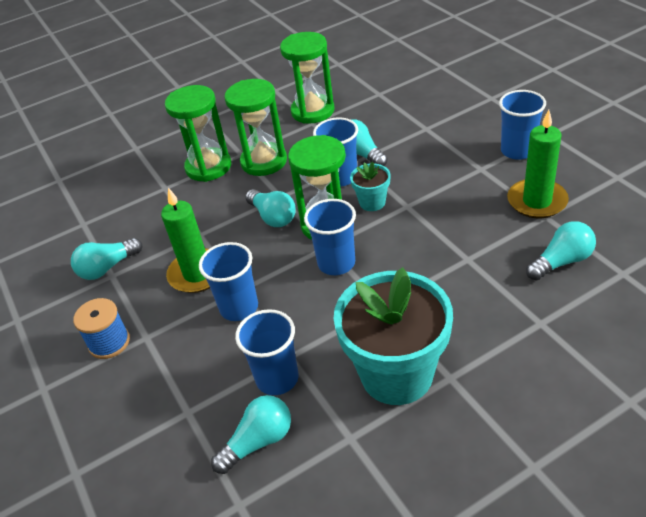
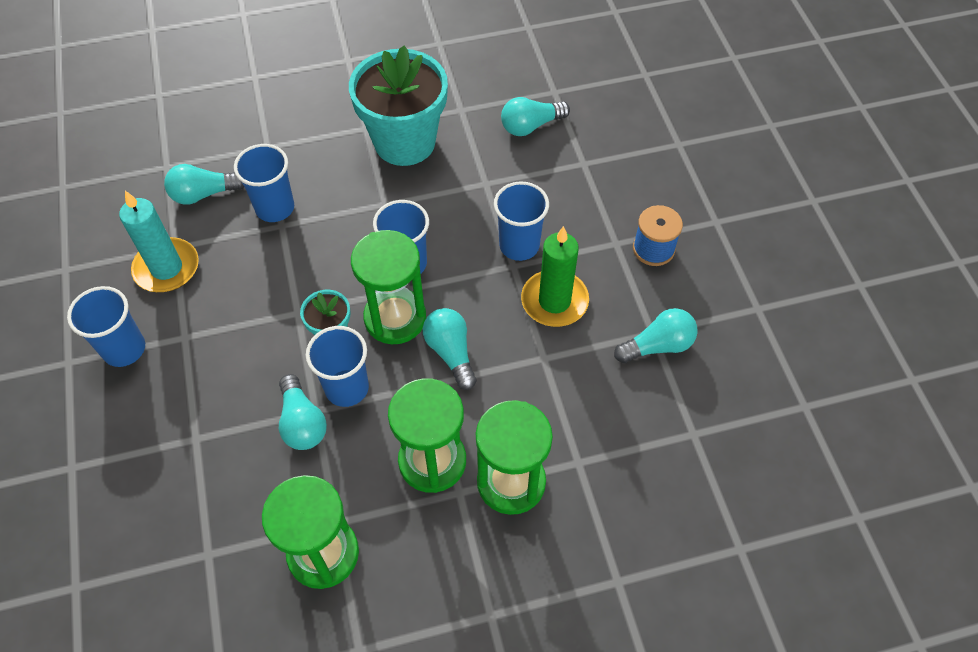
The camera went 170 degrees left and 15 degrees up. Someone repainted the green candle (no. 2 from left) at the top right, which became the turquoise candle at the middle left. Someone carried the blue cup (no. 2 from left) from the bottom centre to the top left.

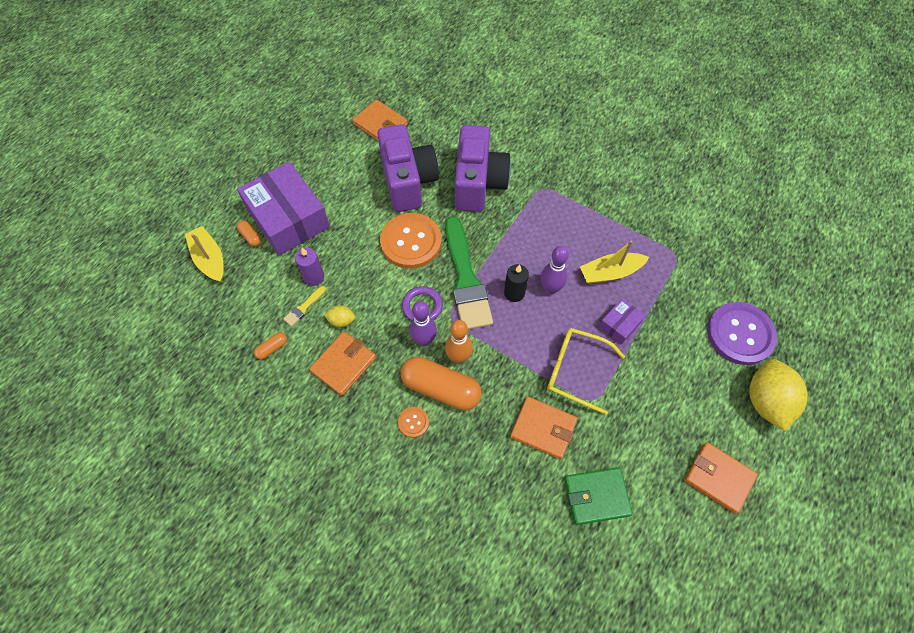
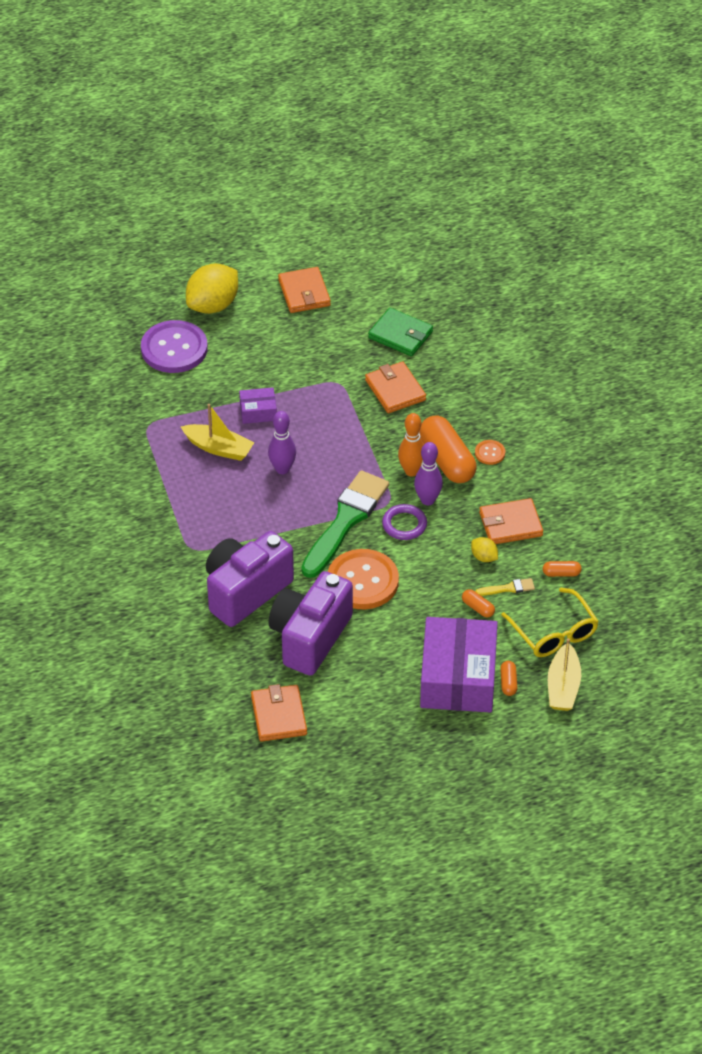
The camera went 140 degrees left and 15 degrees down. Someone swapped the purple candle at the centre for the orange capsule (no. 2 from left) at the middle right. Someone carried the yellow glasses from the centre to the middle right. Someone took away the black candle at the centre.

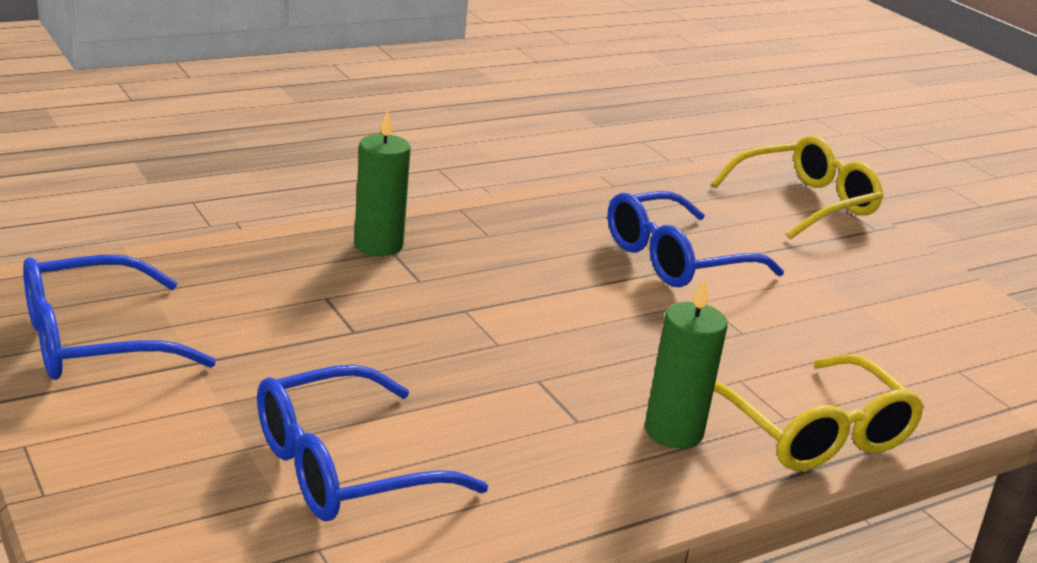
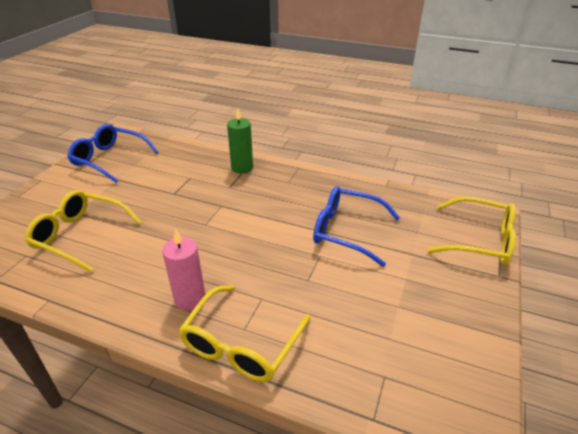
The camera went 55 degrees right and 10 degrees up. Someone repainted the blue glasses (no. 2 from left) at the bottom centre, which became the yellow glasses (no. 1 from left) at the middle left. Someone repainted the green candle (no. 2 from left) at the centre, which became the pink candle at the middle left.

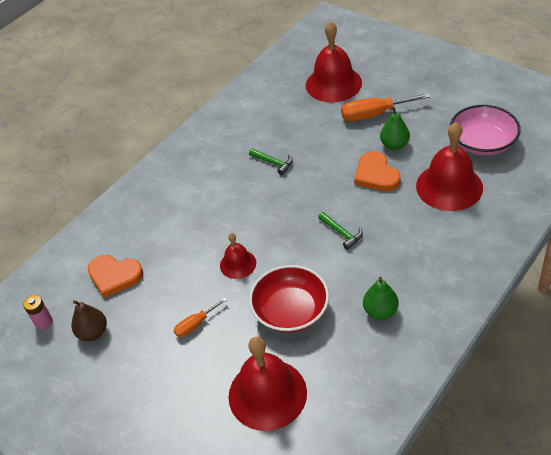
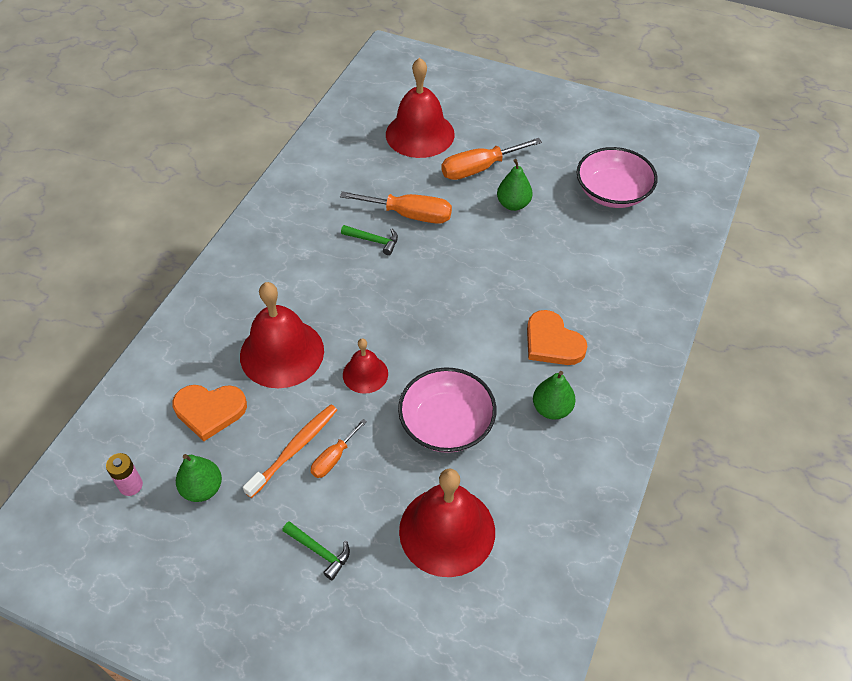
The camera went 20 degrees left and 5 degrees up. Someone repainted the brown pear at the bottom left, which became the green pear (no. 1 from left) at the bottom left. Someone carried the red bell (no. 4 from left in the first image) from the middle right to the middle left. Someone put down the orange toothbrush at the centre. Someone carried the green hammer (no. 2 from left in the first image) from the centre to the bottom centre. Someone put down the orange screwdriver (no. 2 from left) at the top centre. Someone repainted the red bowl at the centre, which became the pink bowl (no. 1 from left) at the centre. Someone carried the orange heart (no. 2 from left) from the middle right to the centre.

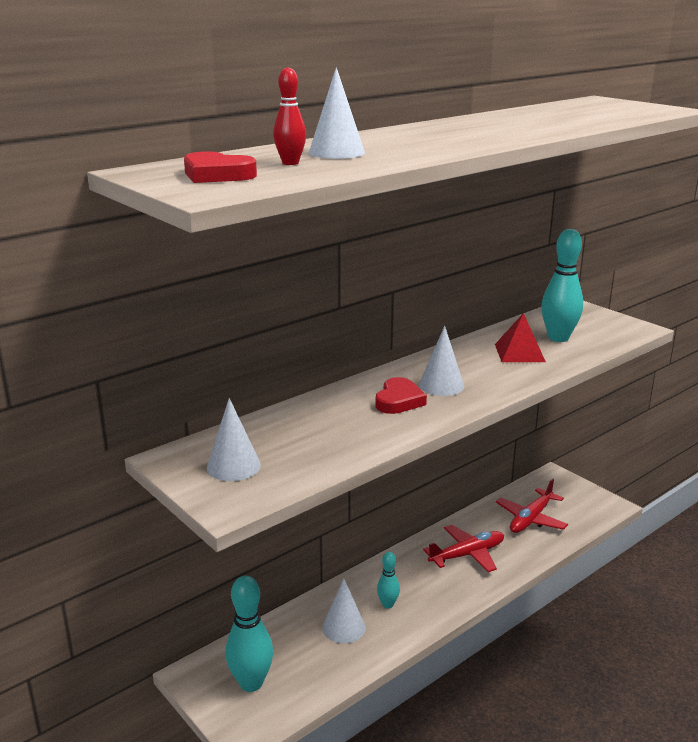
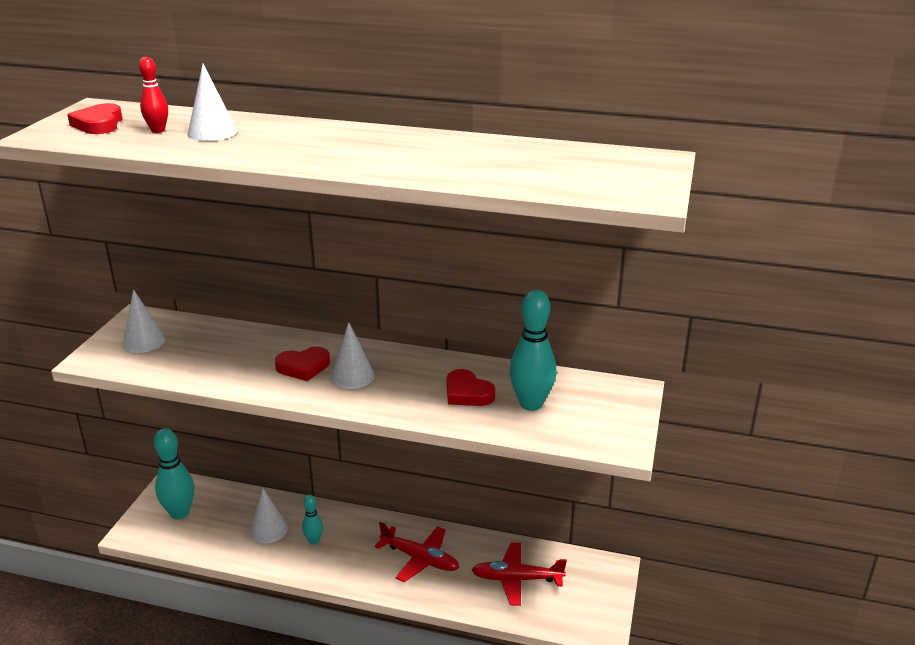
The camera went 55 degrees right and 5 degrees up. Someone swapped the red pyramid at the middle right for the red heart (no. 3 from left) at the centre.

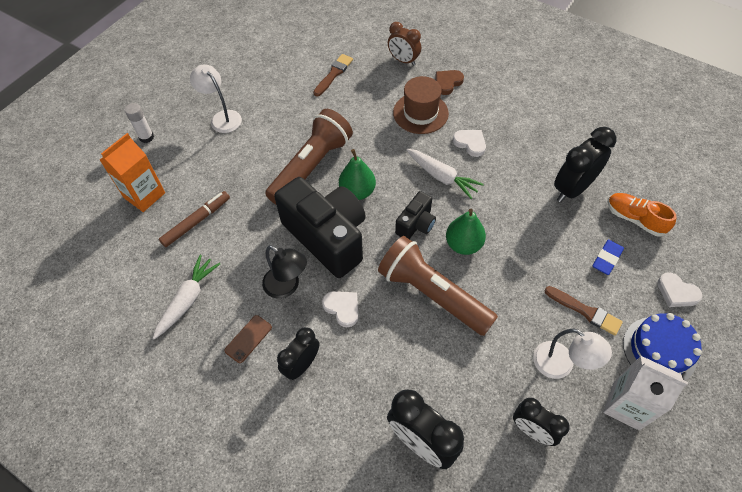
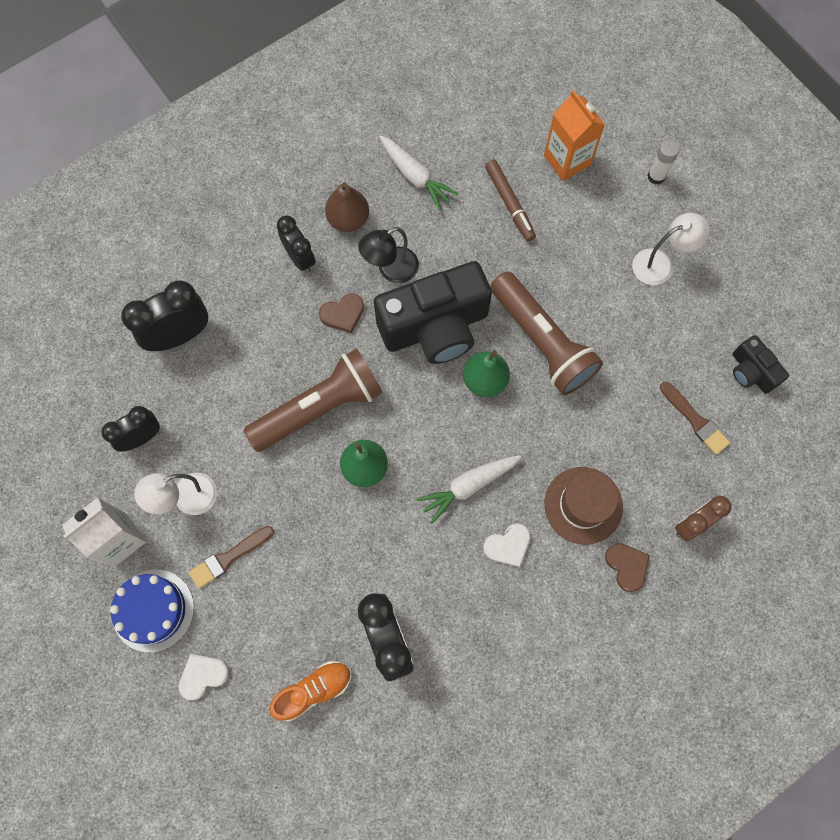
The camera went 110 degrees right and 15 degrees up. Someone repainted the white heart (no. 1 from left) at the centre, which became the brown heart (no. 1 from left) at the centre. Someone swapped the brown phone at the bottom centre for the brown pear at the top centre. Someone carried the black camera (no. 2 from left) from the centre to the middle right. Someone took away the blue eraser at the middle right.

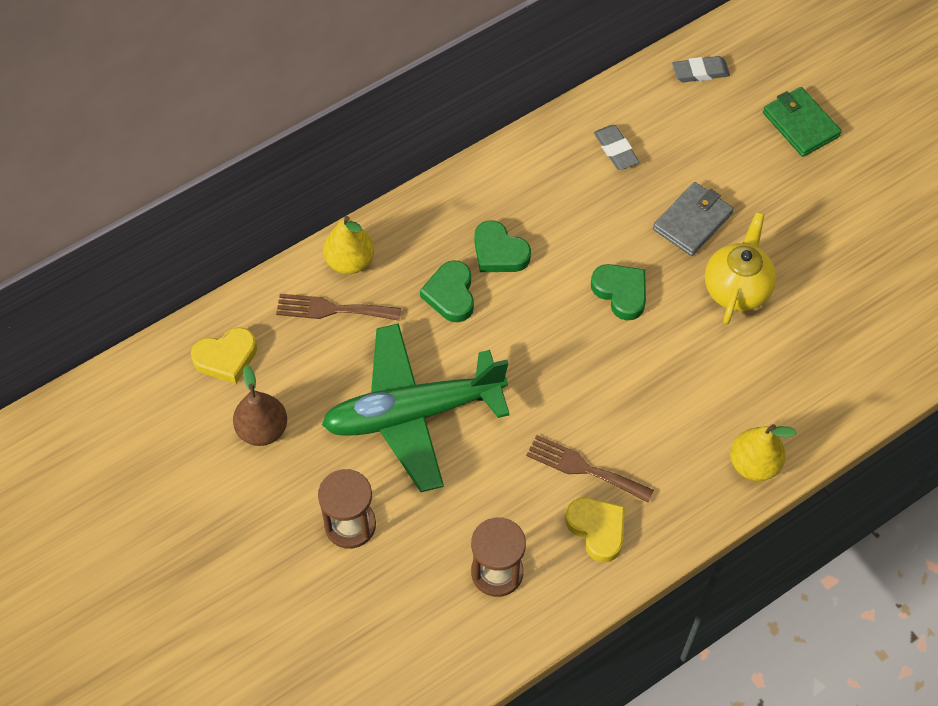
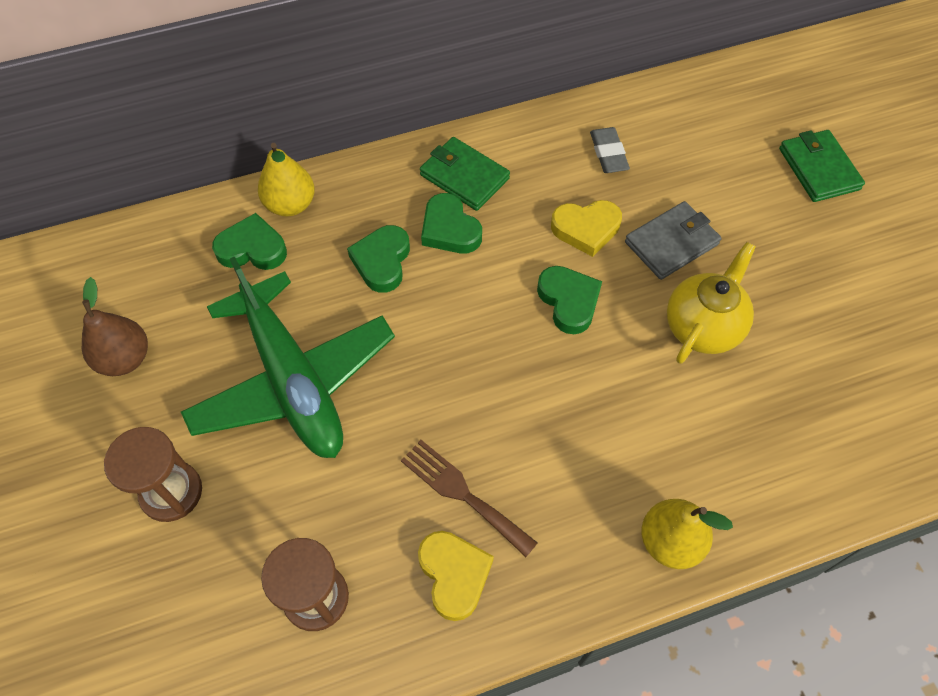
The camera went 15 degrees right and 0 degrees up. Someone rotated the green plane at the centre by 120 degrees counterclockwise. Someone swapped the brown fork (no. 1 from left) at the centre for the green heart (no. 1 from left) at the middle left. Someone put down the green wallet (no. 1 from left) at the top centre. Someone carried the yellow heart (no. 1 from left in the first image) from the middle left to the top centre. Someone took away the grey eraser (no. 2 from left) at the top right.

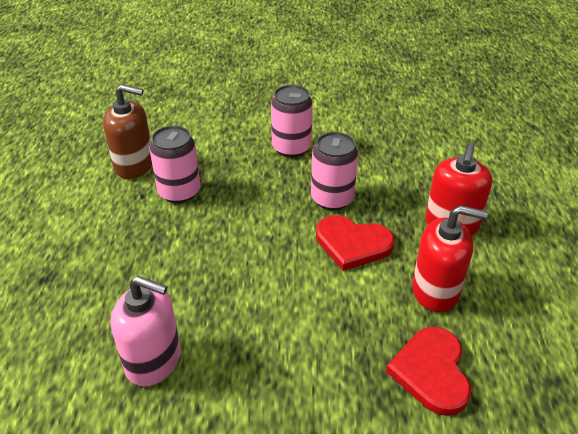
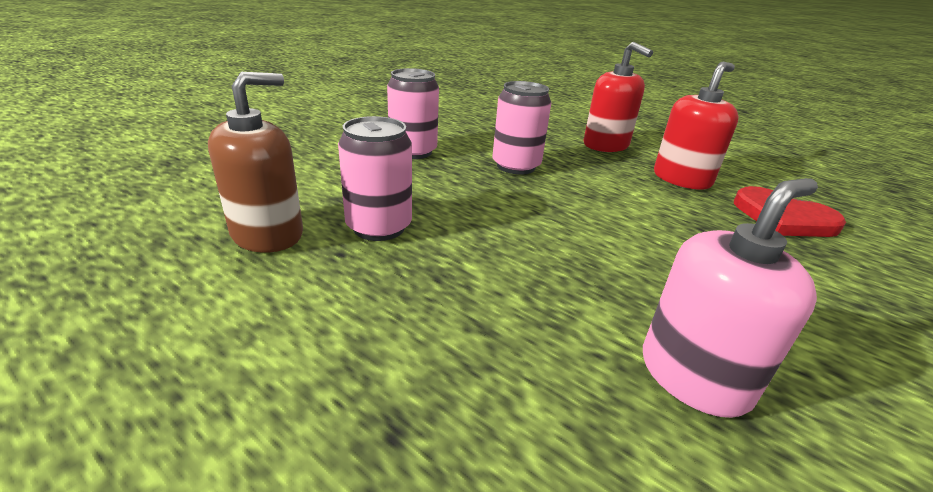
The camera went 55 degrees left and 10 degrees down. Someone took away the red heart (no. 1 from left) at the centre.

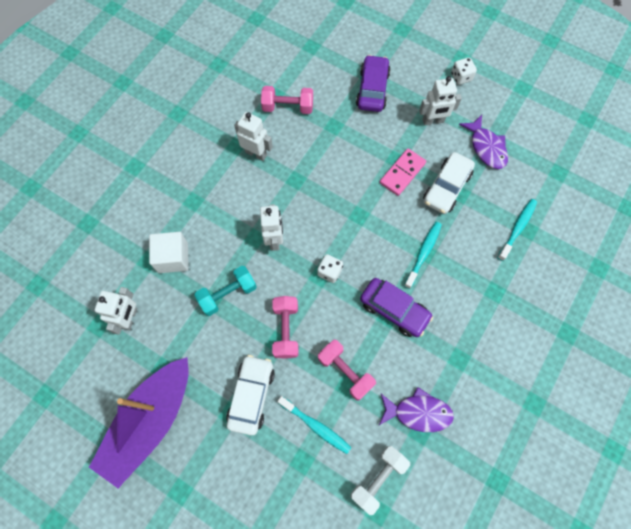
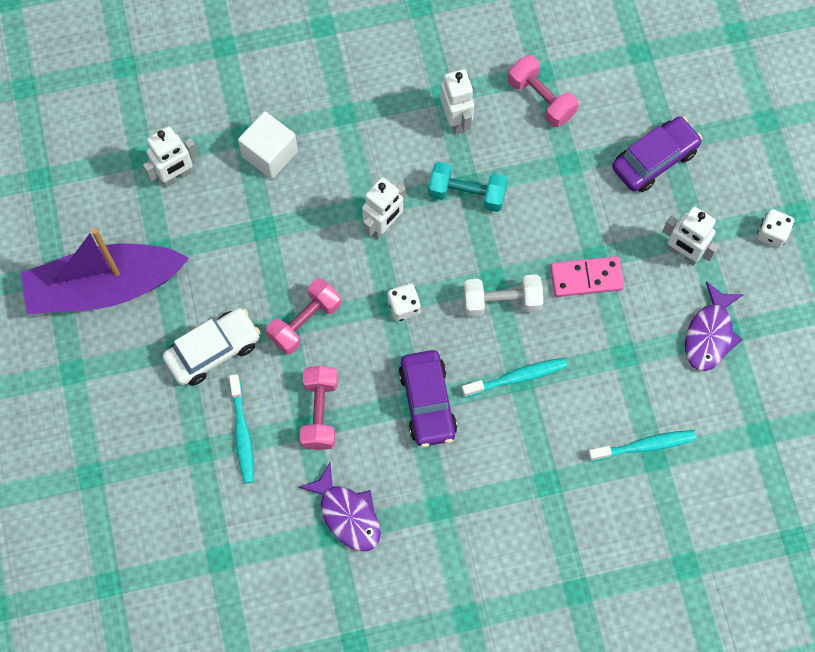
The camera went 45 degrees right and 0 degrees up. Someone carried the turquoise dumbbell from the centre to the top centre. Someone carried the white dumbbell from the bottom centre to the centre. Someone took away the white car (no. 2 from left) at the middle right.

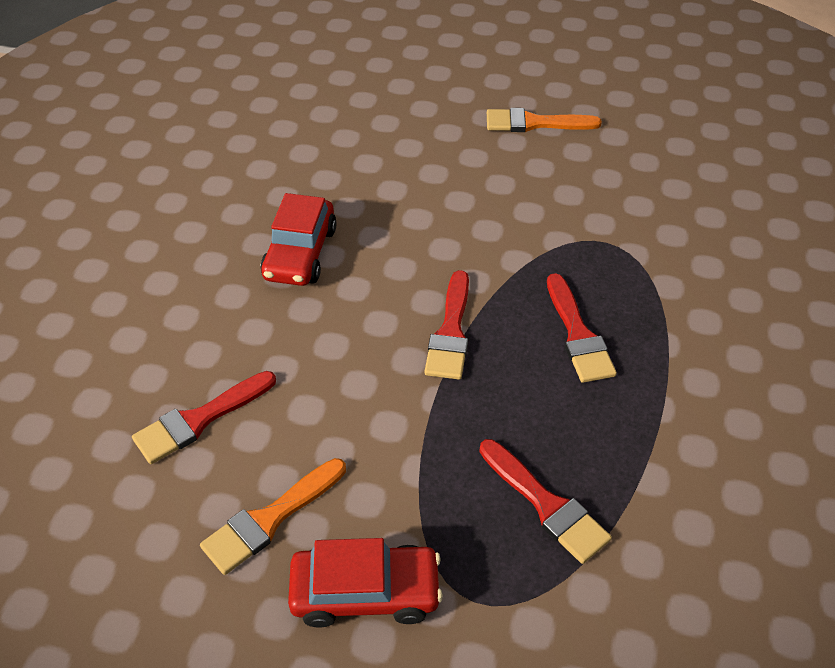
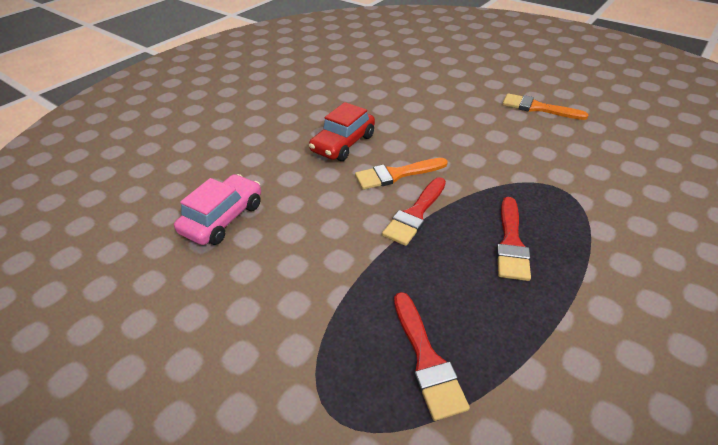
The camera went 25 degrees right and 5 degrees down. Someone swapped the red brush (no. 1 from left) at the middle left for the pink car at the middle left. Someone carried the orange brush (no. 1 from left) from the bottom left to the centre. Someone took away the red car (no. 2 from left) at the bottom centre.

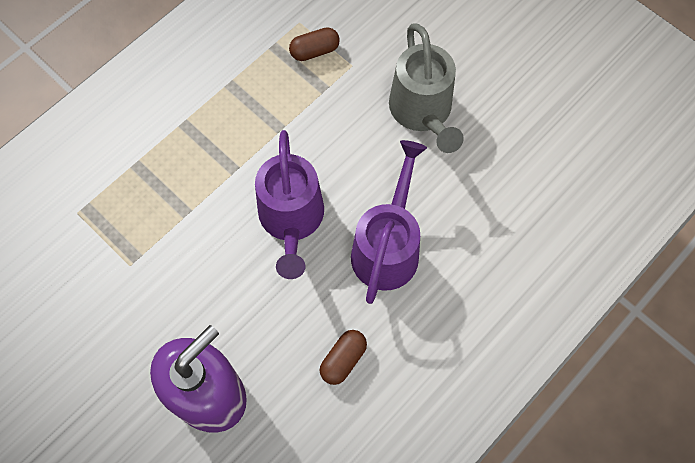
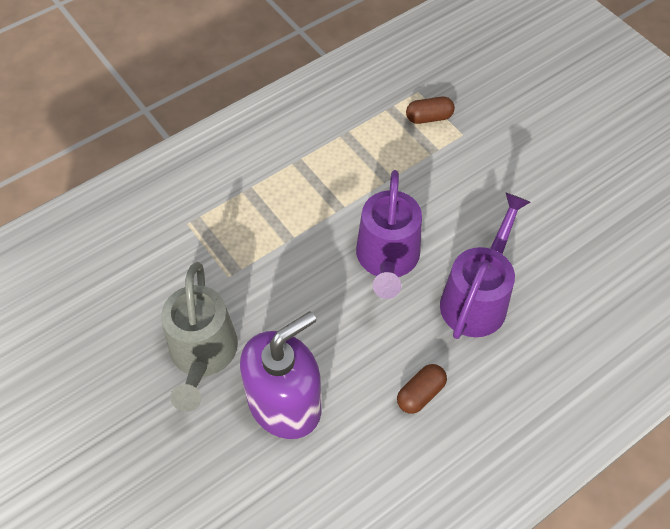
The camera went 10 degrees right and 10 degrees down. Someone carried the grey watering can from the top centre to the middle left.

